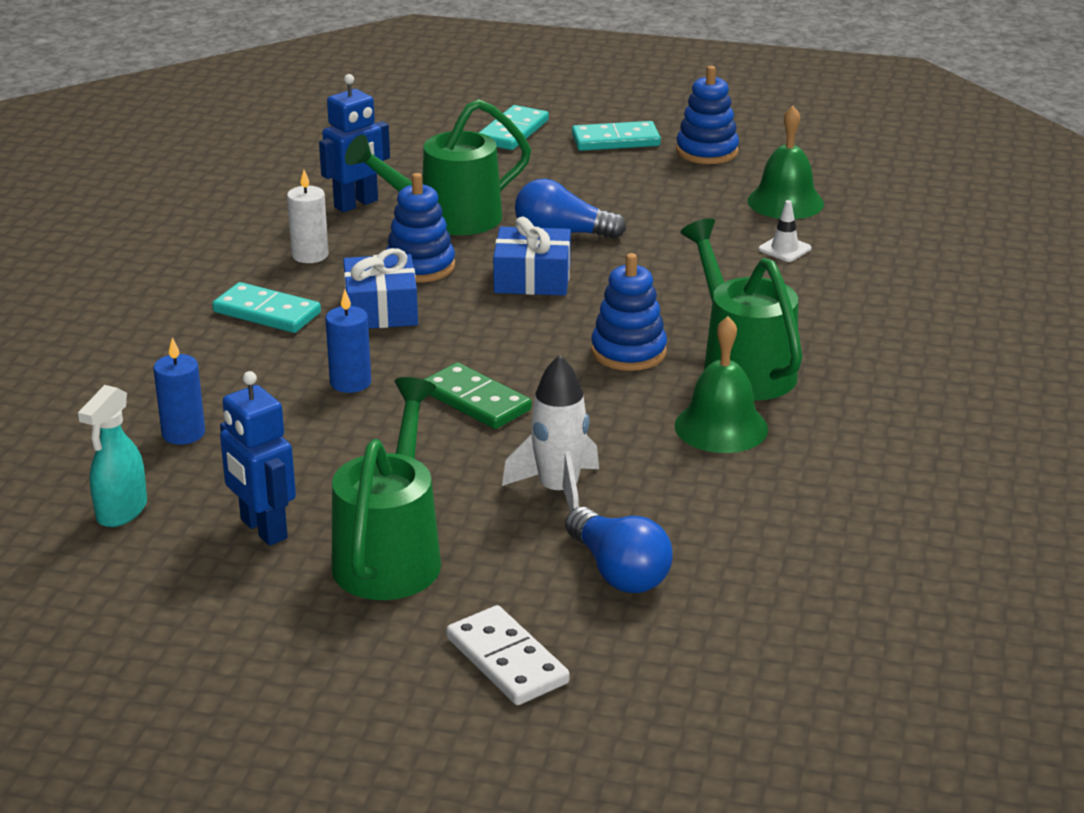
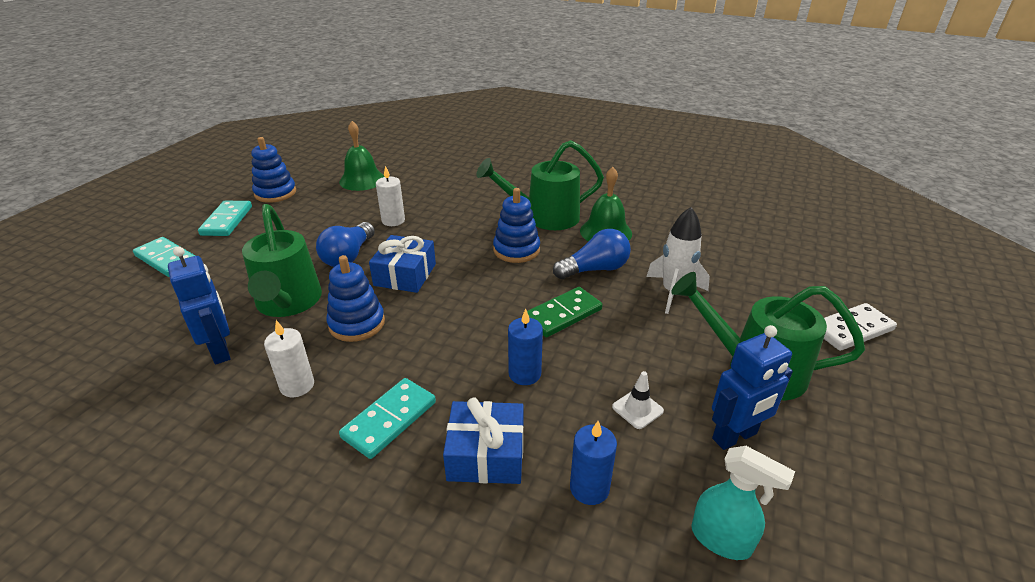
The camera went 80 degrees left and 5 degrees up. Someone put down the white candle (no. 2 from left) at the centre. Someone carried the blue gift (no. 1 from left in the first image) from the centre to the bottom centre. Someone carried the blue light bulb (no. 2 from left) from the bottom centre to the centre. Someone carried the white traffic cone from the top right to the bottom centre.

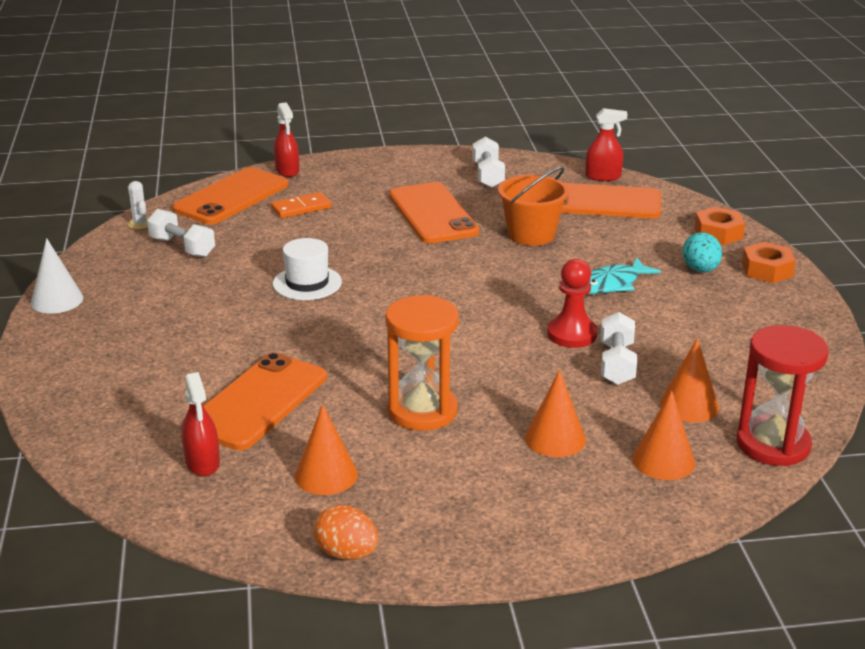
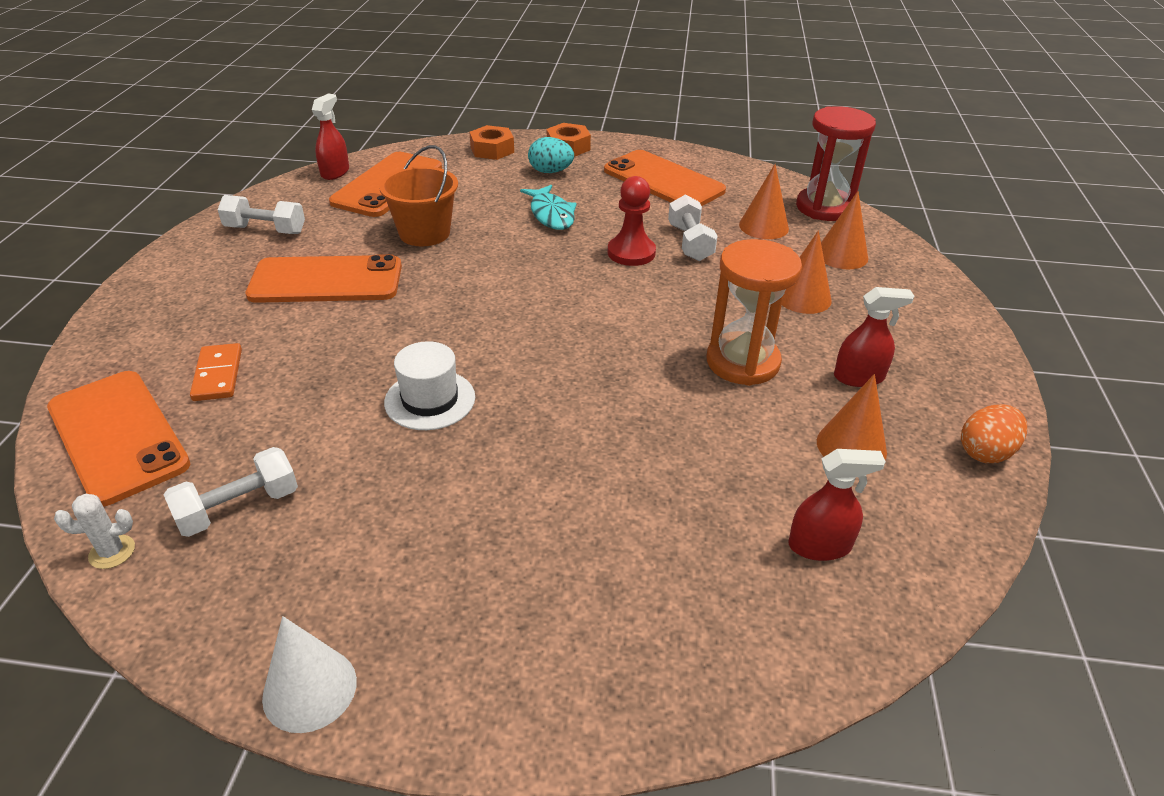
The camera went 75 degrees left and 10 degrees up. Someone carried the orange phone (no. 2 from left in the first image) from the middle left to the top centre. Someone rotated the white dumbbell (no. 3 from left) at the middle right by 60 degrees clockwise. Someone carried the red spray bottle (no. 2 from left in the first image) from the top left to the middle right.

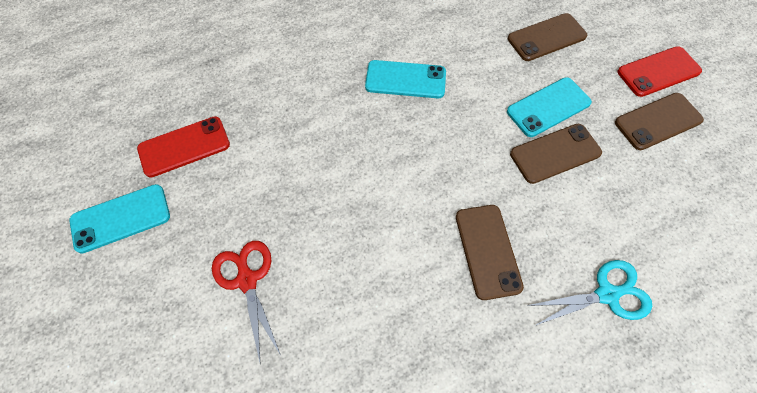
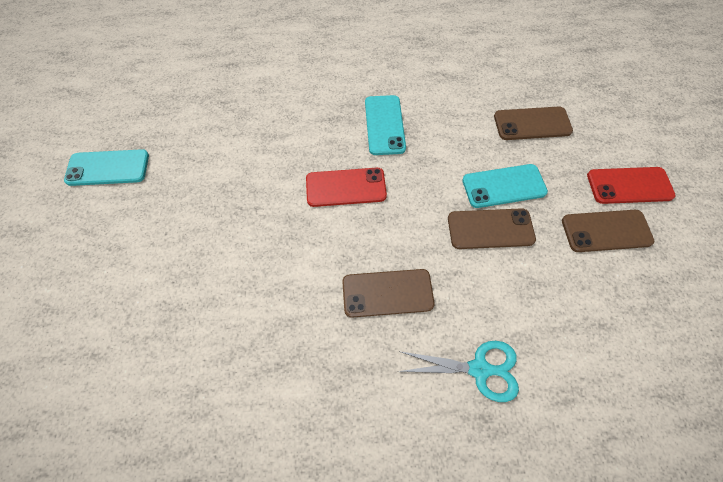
The camera went 20 degrees right and 0 degrees up. Someone carried the red phone (no. 1 from left) from the middle left to the centre. Someone rotated the brown phone (no. 1 from left) at the centre by 75 degrees clockwise. Someone rotated the turquoise phone (no. 2 from left) at the top centre by 60 degrees clockwise. Someone took away the red scissors at the bottom left.

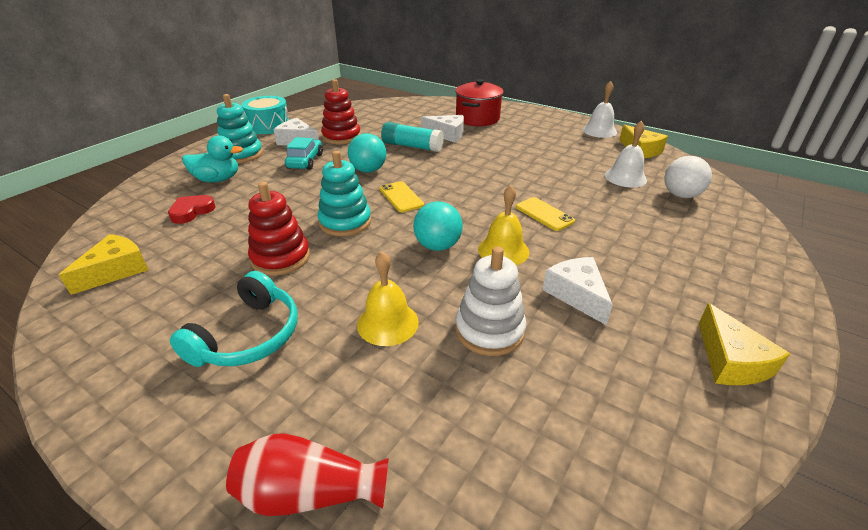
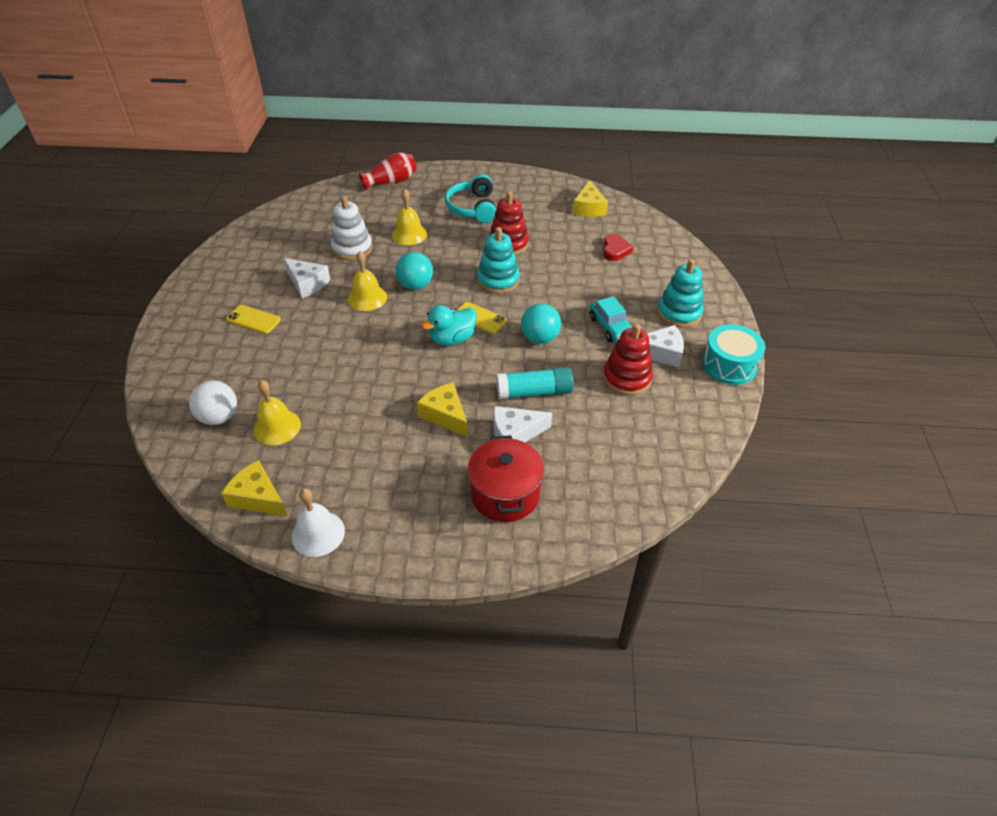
The camera went 150 degrees right and 10 degrees up. Someone carried the yellow phone (no. 2 from left in the first image) from the centre to the middle left. Someone repainted the white bell (no. 2 from left) at the top right, which became the yellow bell (no. 1 from left) at the middle left. Someone carried the yellow cheese (no. 3 from left in the first image) from the middle right to the centre. Someone carried the turquoise duck from the top left to the centre.

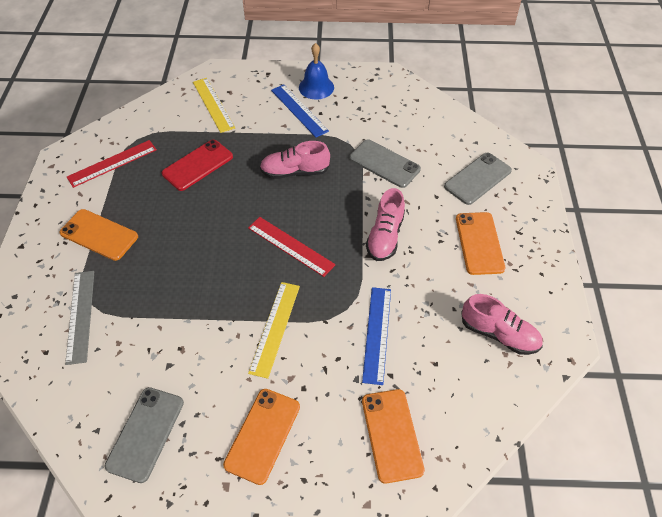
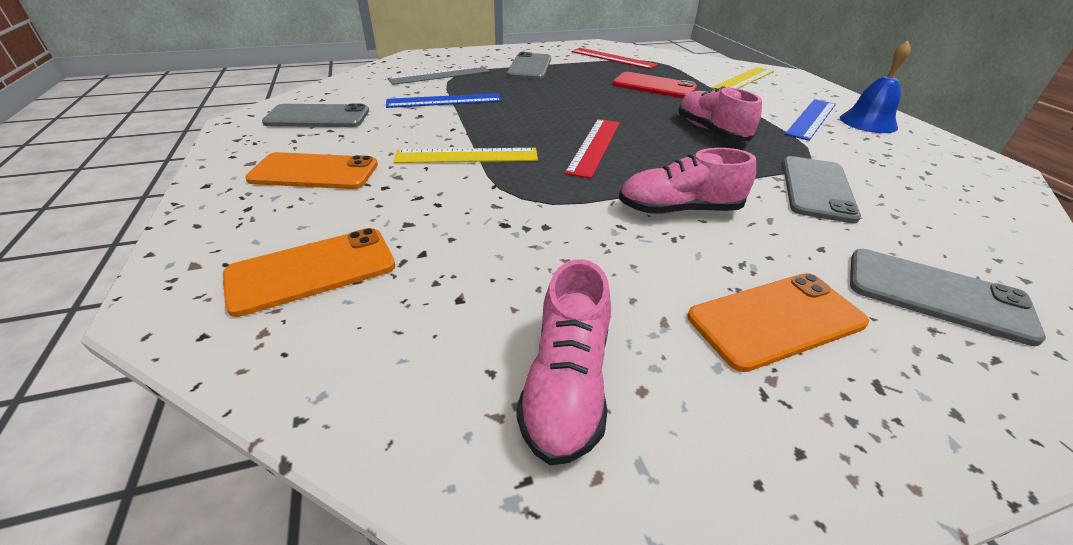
The camera went 70 degrees right and 15 degrees down. Someone carried the blue ruler (no. 2 from left in the first image) from the centre to the top centre. Someone repainted the orange phone (no. 1 from left) at the middle left, which became the grey phone (no. 2 from left) at the top centre.

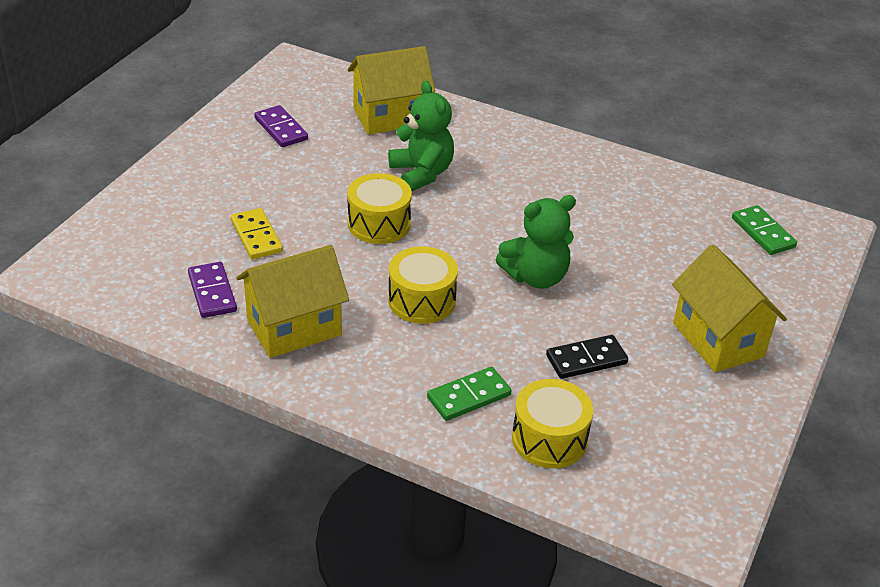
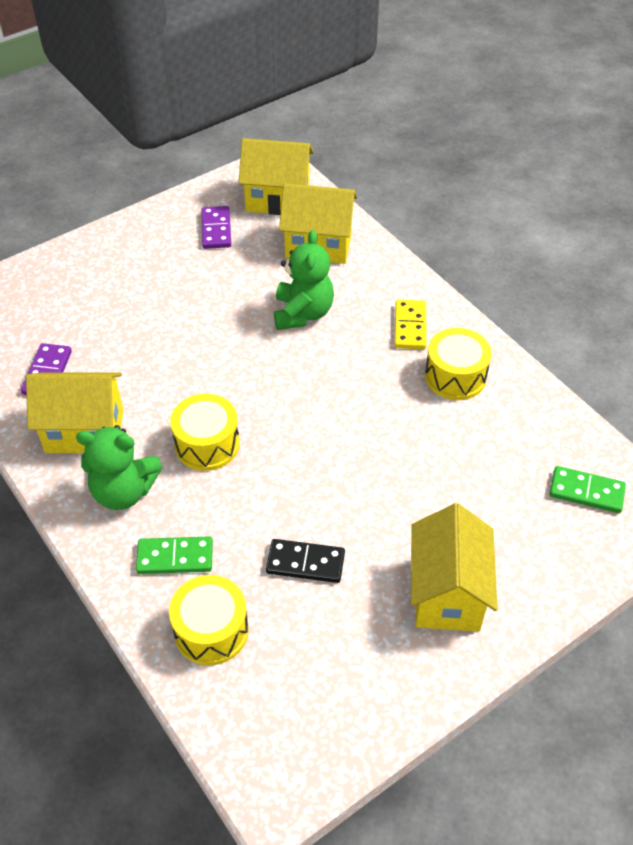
The camera went 30 degrees right and 10 degrees up. Someone carried the green teddy bear (no. 2 from left in the first image) from the centre to the middle left. Someone put down the yellow house (no. 2 from left) at the top centre. Someone carried the yellow domino from the middle left to the centre. Someone carried the yellow drum (no. 1 from left in the first image) from the centre to the middle right. Someone rotated the green domino (no. 2 from left) at the middle right by 75 degrees counterclockwise.

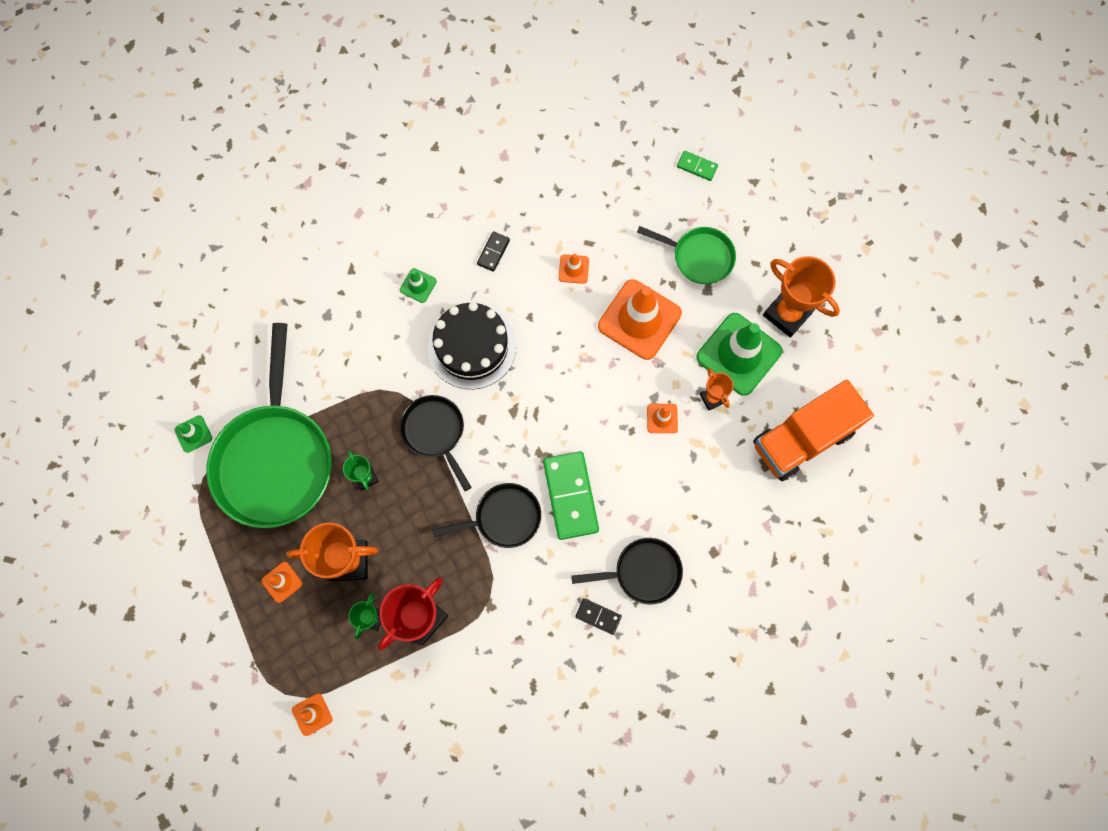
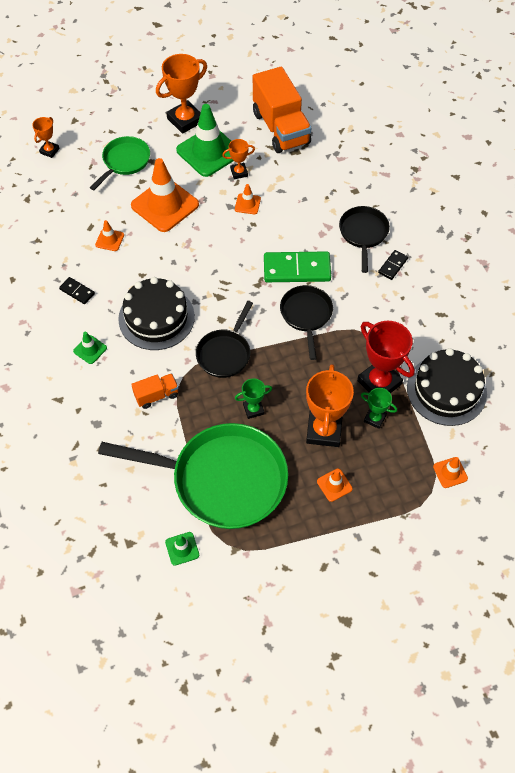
The camera went 80 degrees left and 15 degrees down. Someone swapped the green domino (no. 2 from left) at the top centre for the orange trophy (no. 1 from left) at the top left. Someone put down the orange truck (no. 1 from left) at the middle left. Someone rotated the black pan (no. 1 from left) at the centre by 45 degrees counterclockwise. Someone put down the black cake (no. 2 from left) at the middle right.

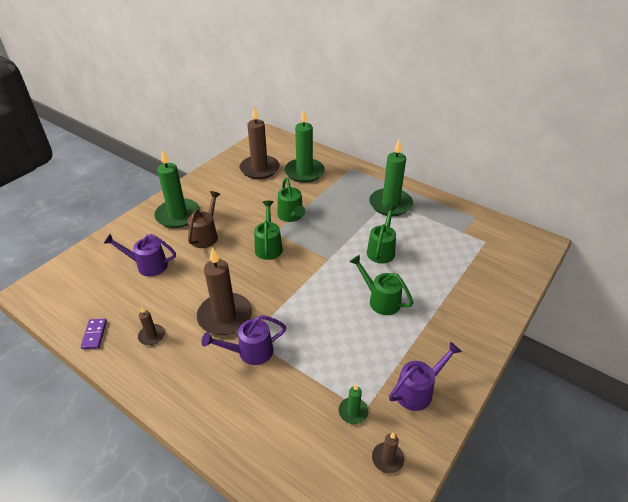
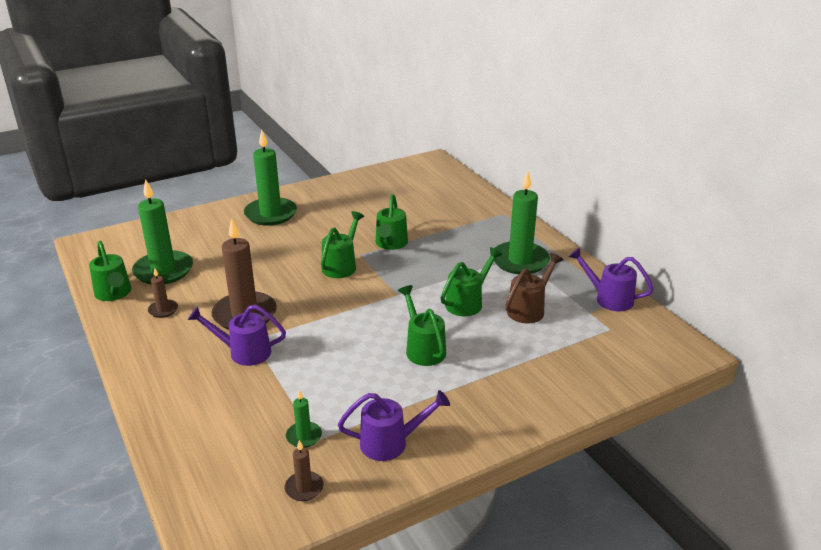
The camera went 25 degrees right and 10 degrees down. Someone swapped the purple domino at the middle left for the green watering can (no. 1 from left) at the middle left. Someone carried the green candle (no. 2 from left in the first image) from the top centre to the middle left. Someone carried the brown watering can from the middle left to the centre. Someone carried the purple watering can (no. 1 from left in the first image) from the middle left to the middle right. Someone took away the brown candle (no. 3 from left) at the top centre.

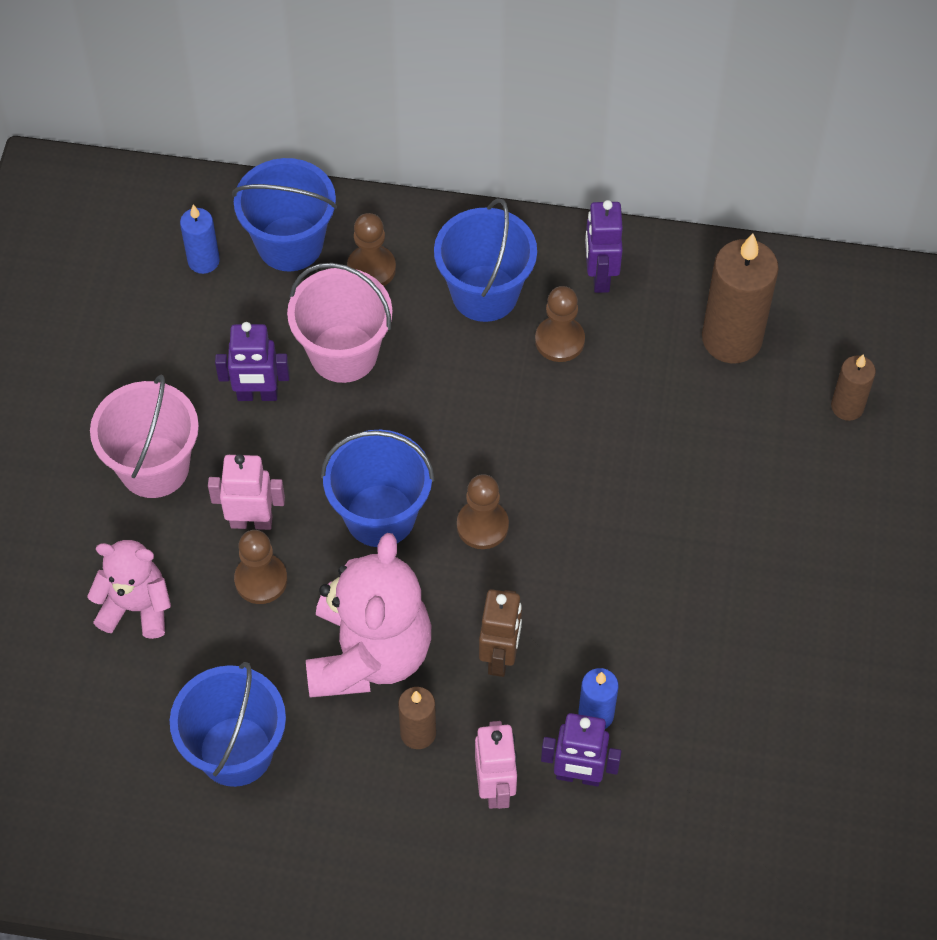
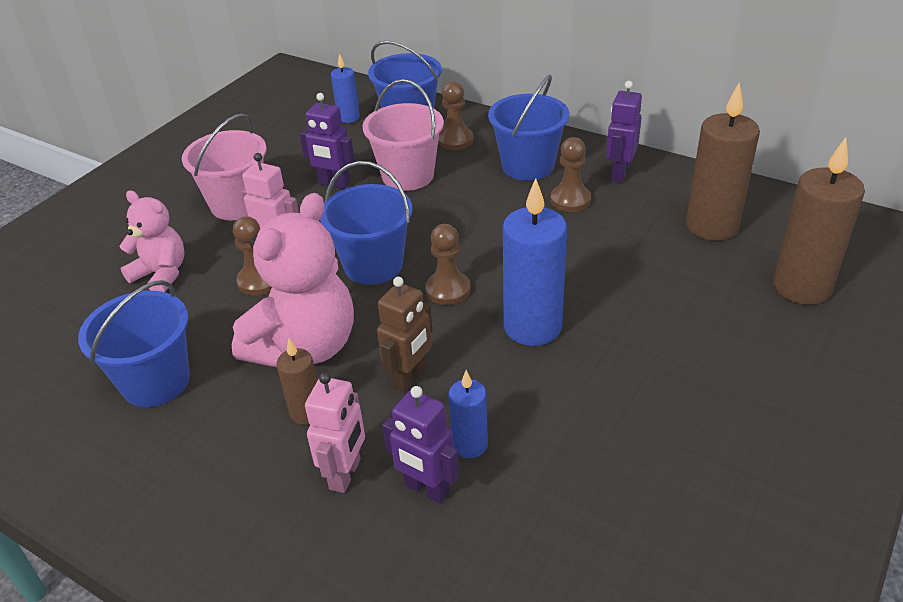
The camera went 25 degrees right and 20 degrees down. Someone put down the blue candle (no. 3 from left) at the centre. Someone scaled the brown candle (no. 3 from left) at the middle right by 1.87.

